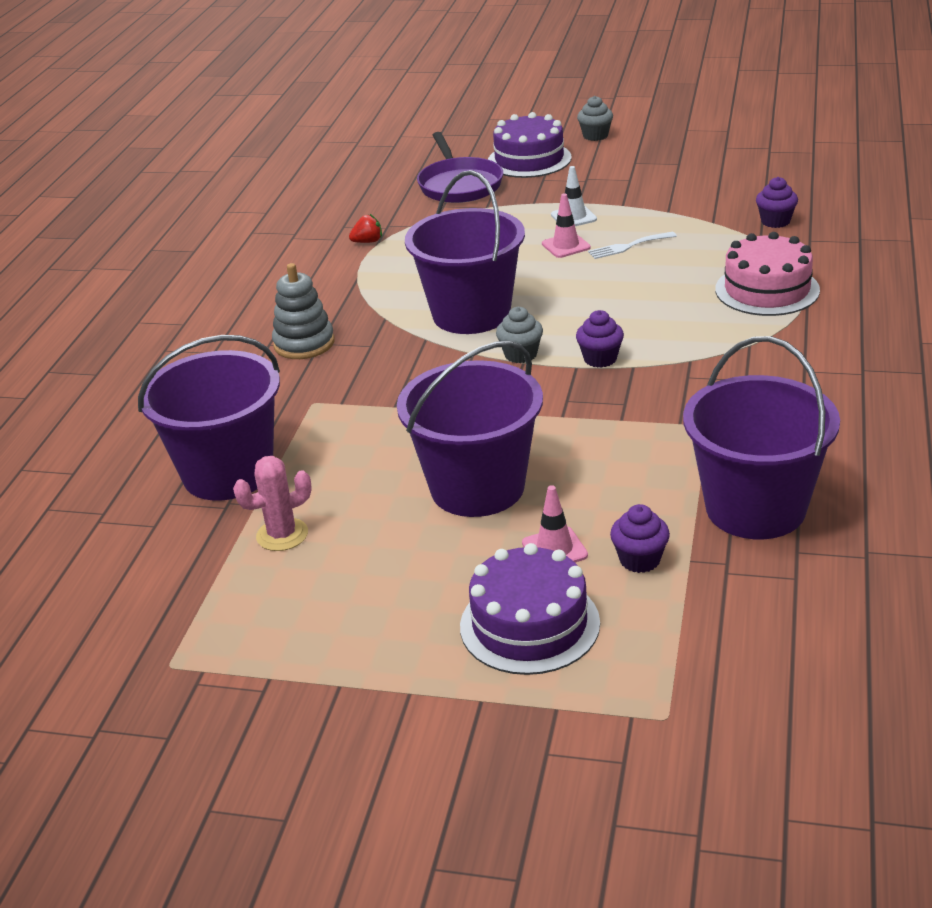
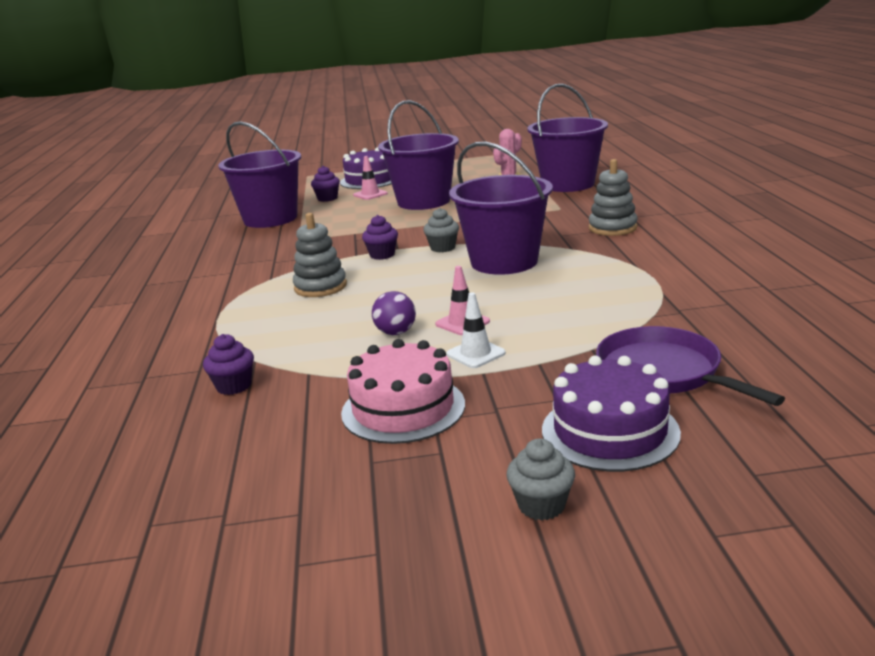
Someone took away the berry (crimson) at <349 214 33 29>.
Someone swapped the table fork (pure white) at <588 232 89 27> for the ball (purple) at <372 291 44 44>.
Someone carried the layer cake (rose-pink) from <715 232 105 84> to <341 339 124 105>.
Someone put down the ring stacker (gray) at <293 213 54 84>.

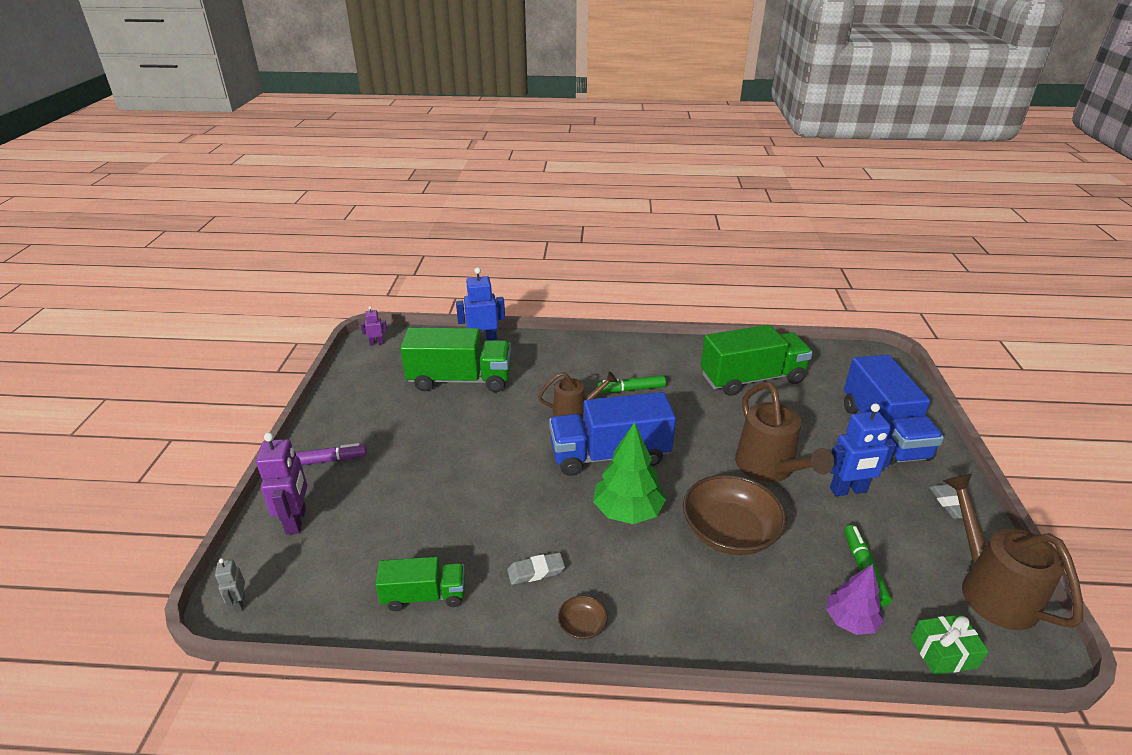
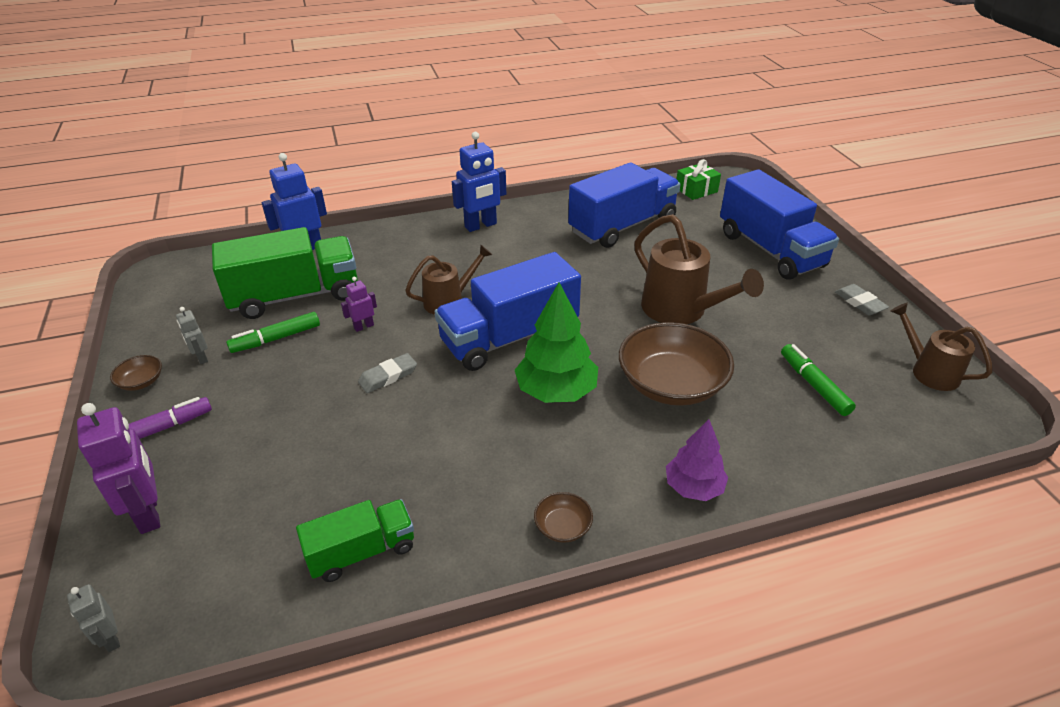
Someone carried the robot (purple) from <361 306 26 40> to <341 277 36 55>.
Someone carried the pencil eraser (gray) from <507 552 58 33> to <358 353 59 40>.
Someone carried the marker (emerald) from <597 375 69 18> to <226 312 94 41>.
Someone repainted the truck (emerald) at <701 325 112 71>, which became the truck (cobalt) at <568 162 113 86>.
Someone carried the fir tree (purple) from <826 564 58 71> to <666 419 62 82>.
Someone carried the robot (cobalt) from <830 403 66 93> to <452 132 54 100>.
Someone carried the present (emerald) from <911 614 78 61> to <677 159 44 41>.
Someone scaled the watering pot (russet) at <943 474 140 156> by 0.63.
Someone put down the bowl (russet) at <110 355 52 36>.
Someone put down the robot (gray) at <176 307 32 57>.

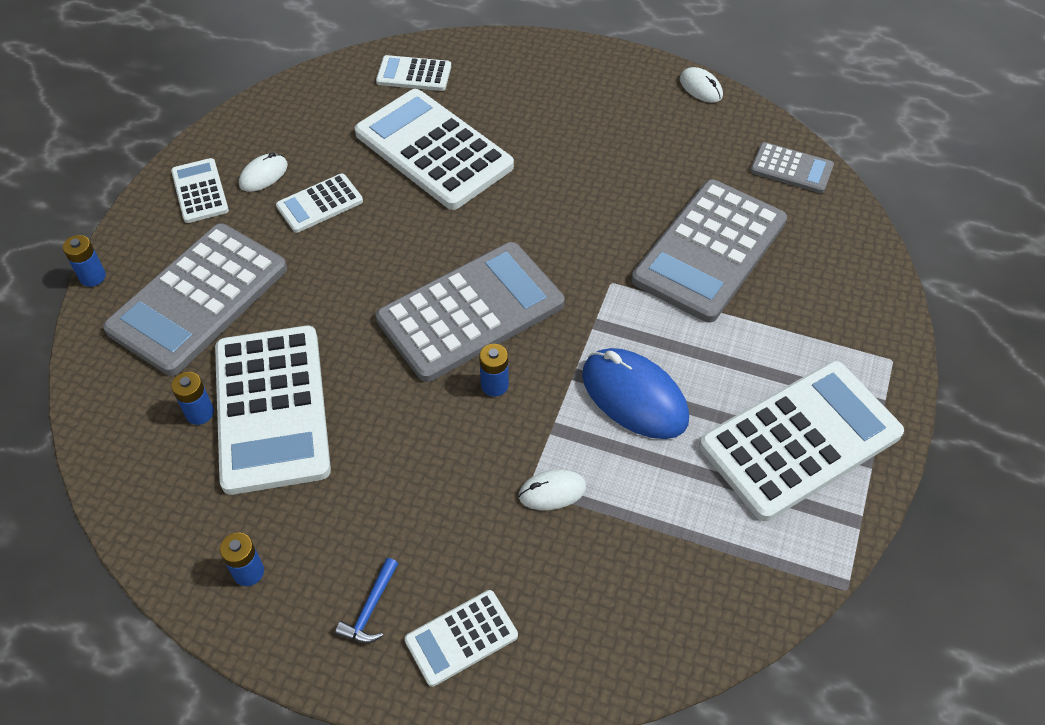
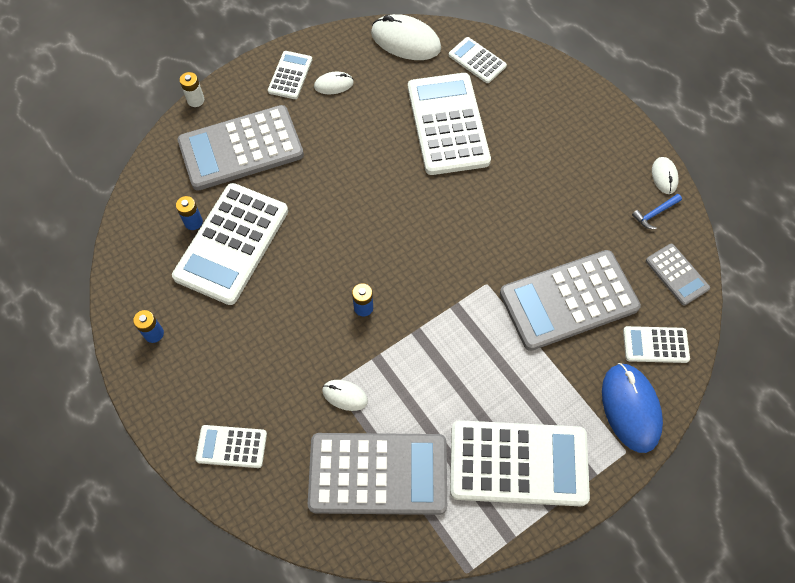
Someone repainted the battery (cobalt) at <63 235 43 52>, which became the battery (pure white) at <180 72 24 35>.
Someone carried the calculator (pure white) from <276 174 87 59> to <623 326 67 37>.
Someone carried the carpenter's hammer (cobalt) from <335 558 63 85> to <632 194 50 35>.
Someone carried the calculator (gray) from <376 242 188 140> to <308 433 139 82>.
Someone carried the mouse (cobalt) from <582 348 107 91> to <602 363 61 90>.
Someone put down the mouse (pure white) at <371 14 70 46>.

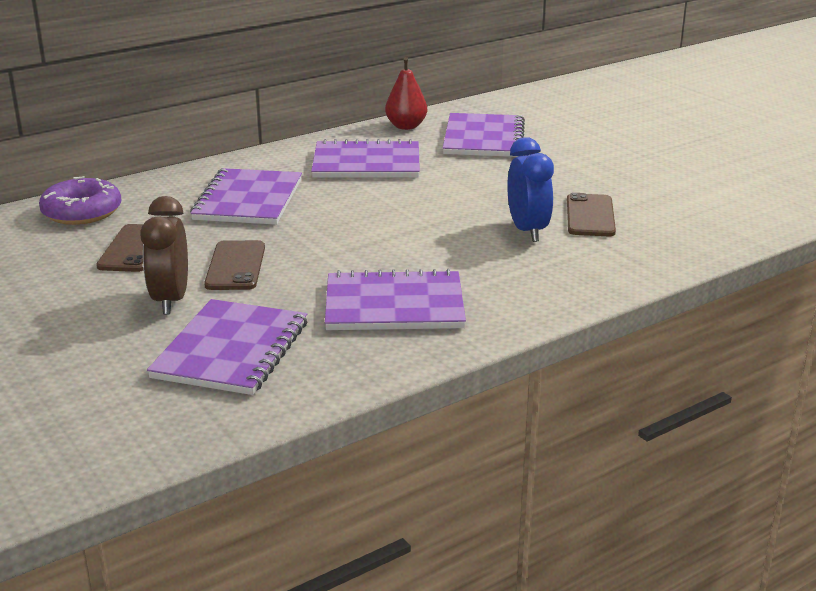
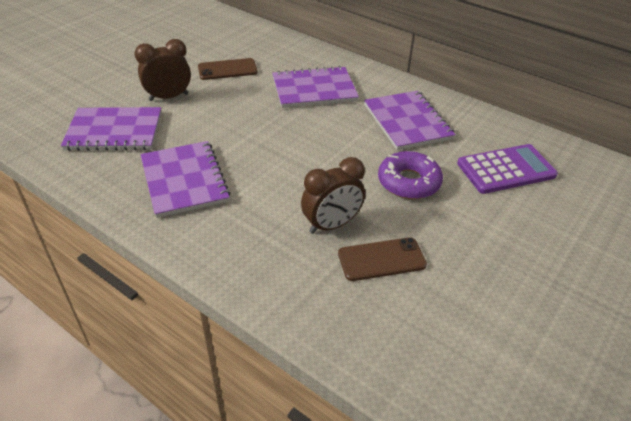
Someone carried the donut (purple) from <39 176 83 49> to <378 151 65 48>.
Someone took away the smartphone (russet) at <204 240 61 50>.
Someone took away the pear fruit (crimson) at <385 57 42 73>.
Someone swapped the notepad (purple) at <443 113 82 44> for the calculator (purple) at <457 144 101 50>.
Someone repainted the bedside clock (cobalt) at <507 137 47 105>, which became the bedside clock (russet) at <301 157 64 77>.

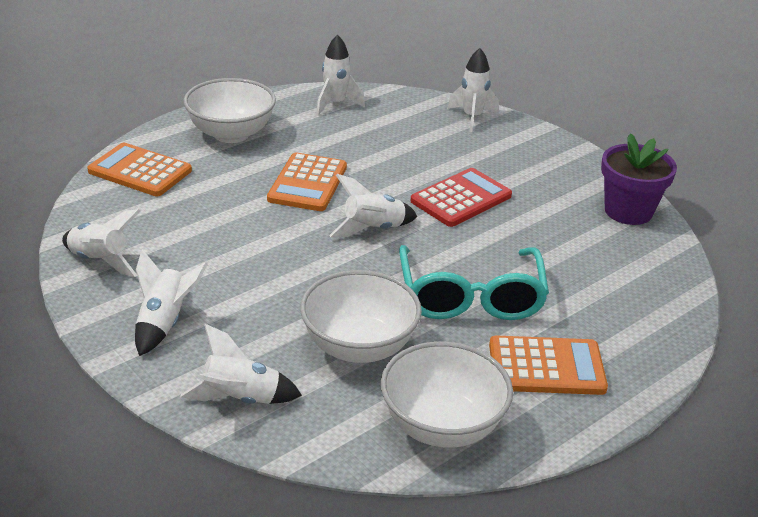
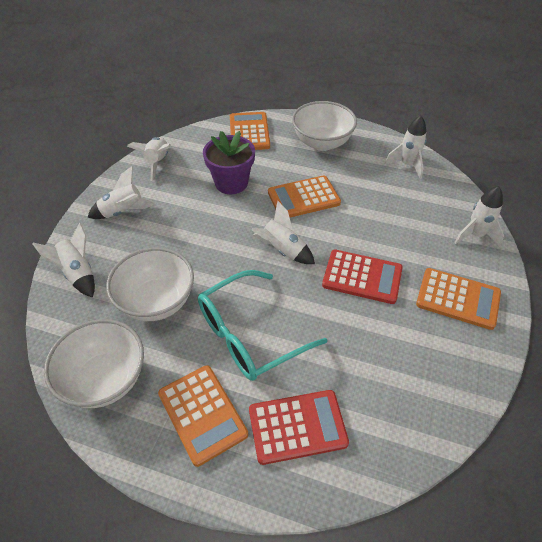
Someone carried the potted plant (purple) from <601 133 76 92> to <203 131 52 63>.
Someone put down the calculator (crimson) at <249 390 100 75>.
Someone put down the calculator (orange) at <416 268 85 62>.

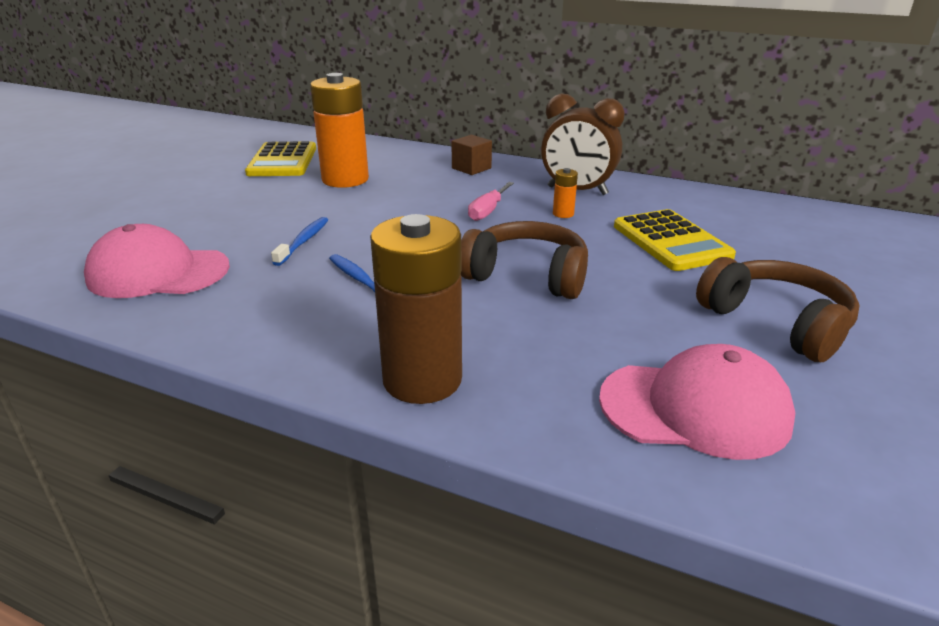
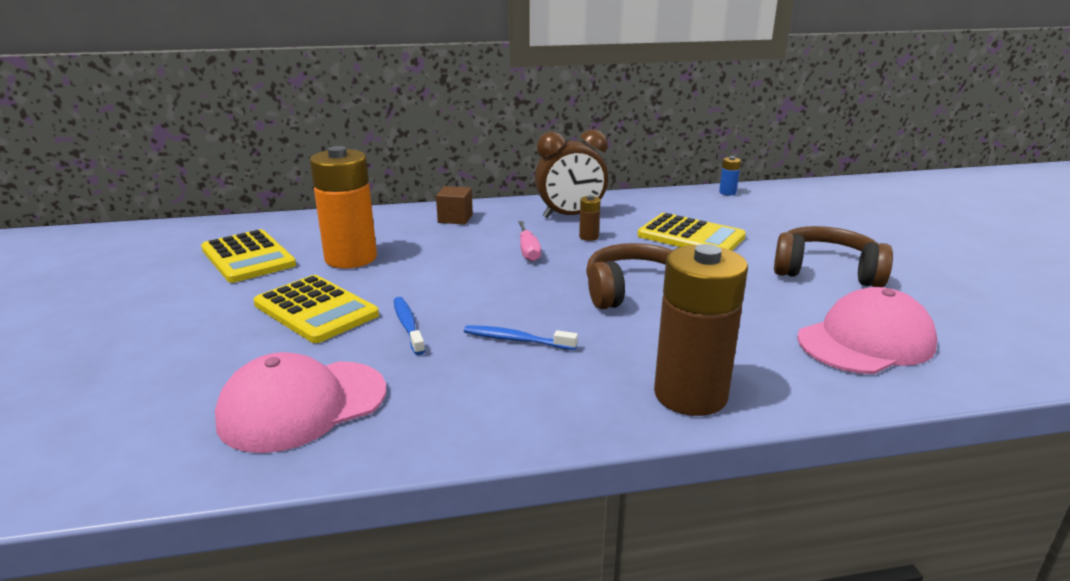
Someone repainted the battery (orange) at <553 168 25 50>, which became the battery (russet) at <579 195 22 46>.
Someone put down the calculator (golden) at <253 275 126 68>.
Someone put down the battery (cobalt) at <719 156 22 39>.

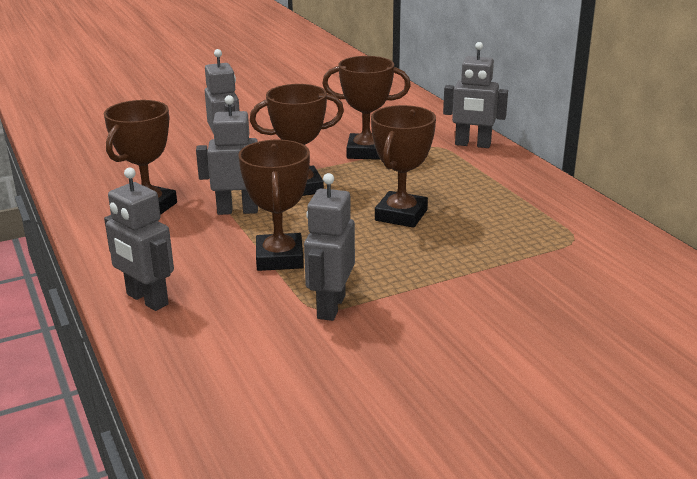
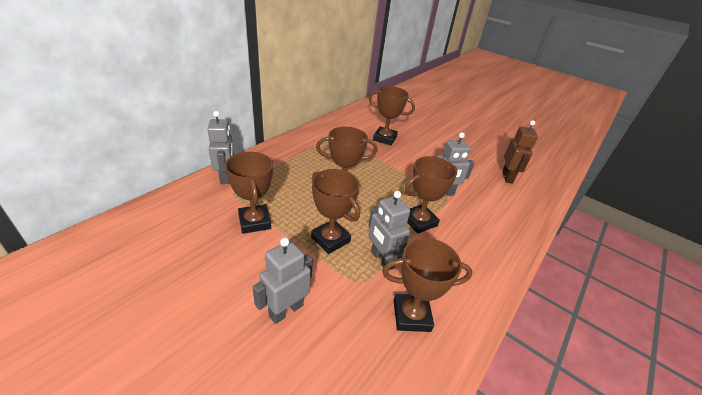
Someone took away the robot (gray) at <104 167 70 144>.
Someone put down the award cup (russet) at <368 86 47 59>.
Someone put down the robot (russet) at <502 120 36 64>.

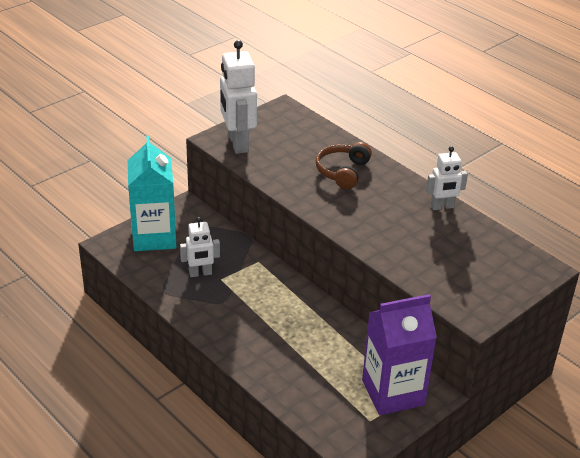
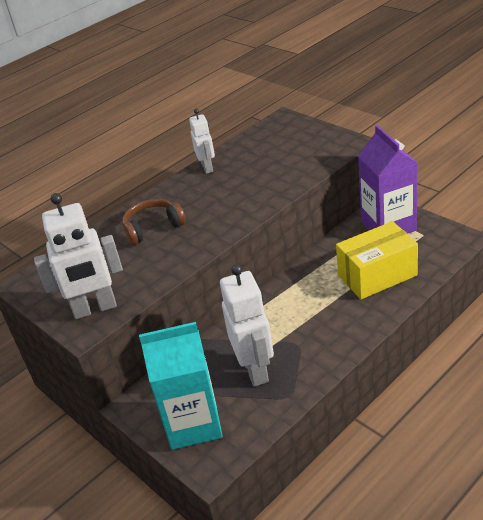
Someone scaled the robot (pure white) at <180 217 40 60> by 1.71.
Someone rotated the over-ear headphones (russet) at <316 142 56 47> by 135 degrees clockwise.
Someone put down the box (golden) at <336 221 82 78>.

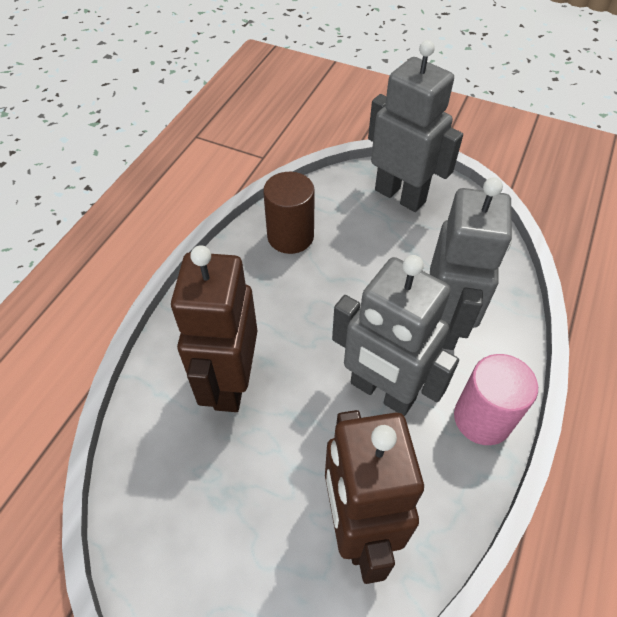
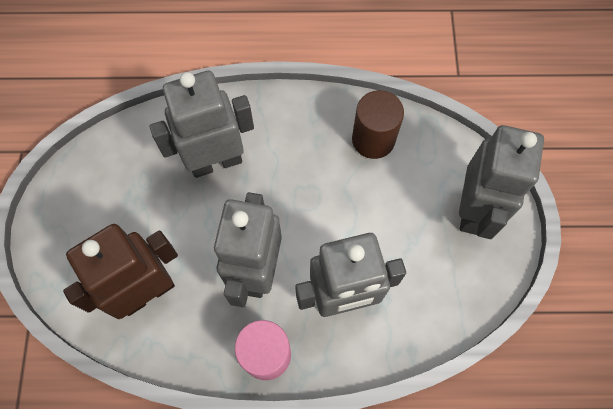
Someone repainted the robot (russet) at <171 245 87 167>, which became the robot (gray) at <150 71 104 107>.

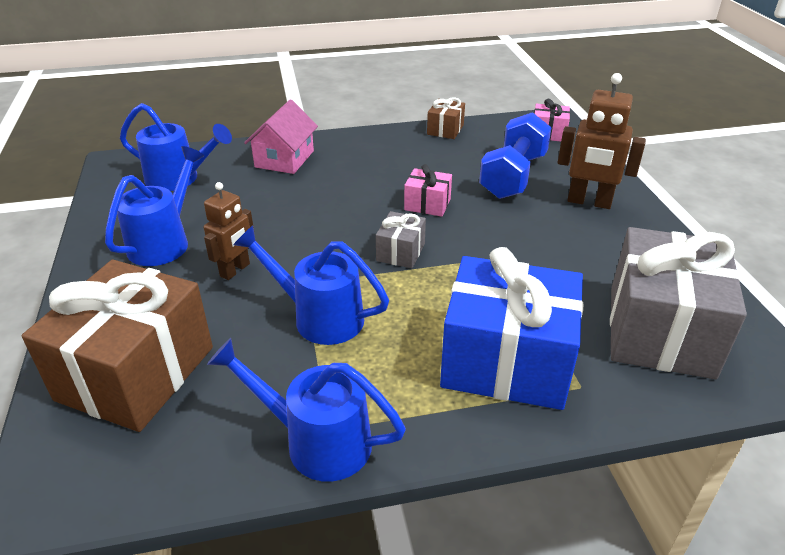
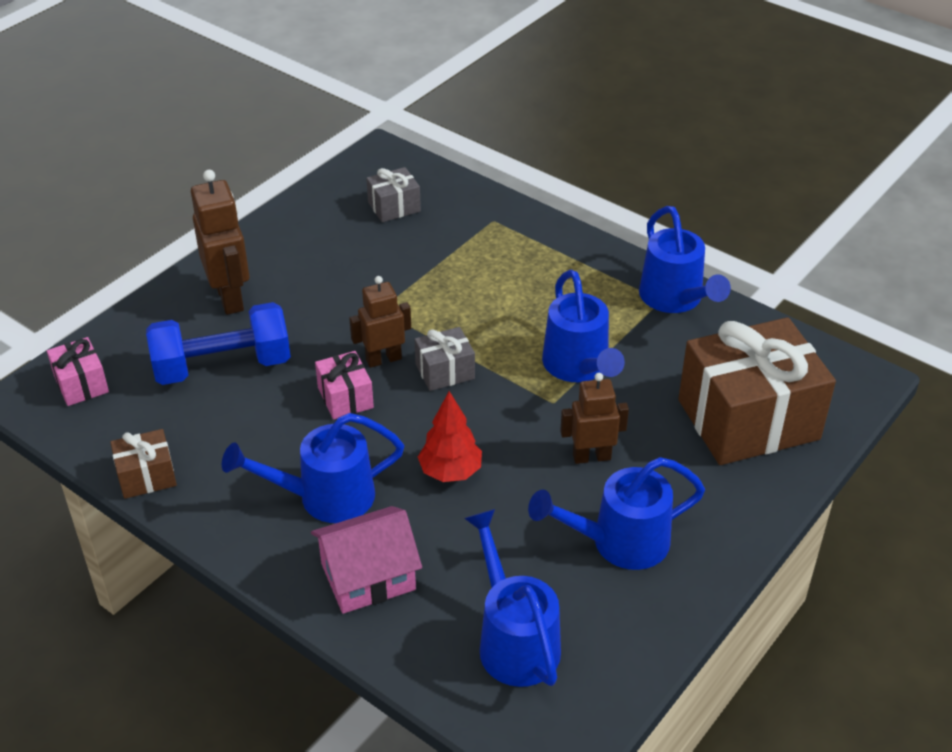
Someone took away the present (cobalt) at <440 247 143 163>.
Someone scaled the present (gray) at <610 227 137 152> by 0.45.
Someone put down the watering pot (cobalt) at <222 413 182 110>.
Someone put down the robot (russet) at <349 276 62 92>.
Someone put down the fir tree (crimson) at <418 391 64 91>.

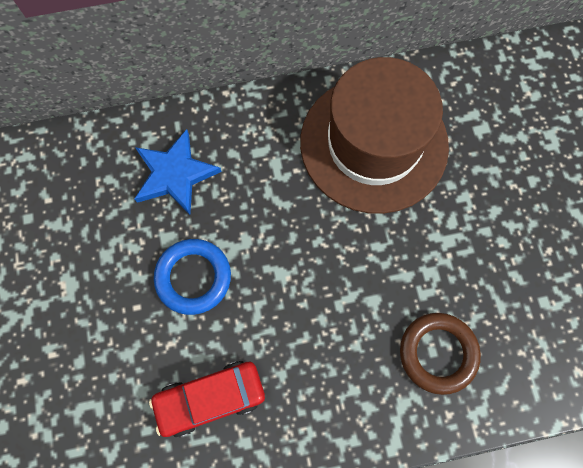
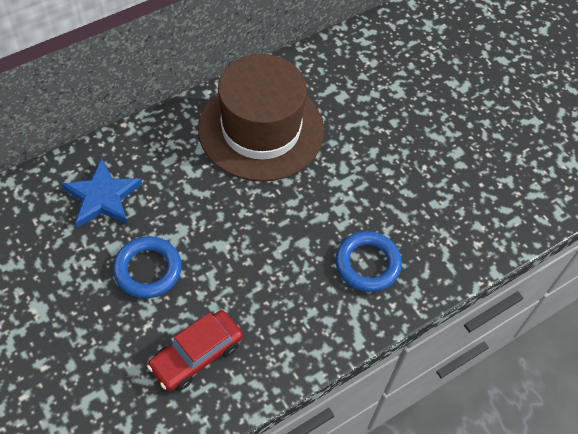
Someone repainted the hoop (russet) at <400 313 81 82>, which became the hoop (cobalt) at <335 231 67 61>.

